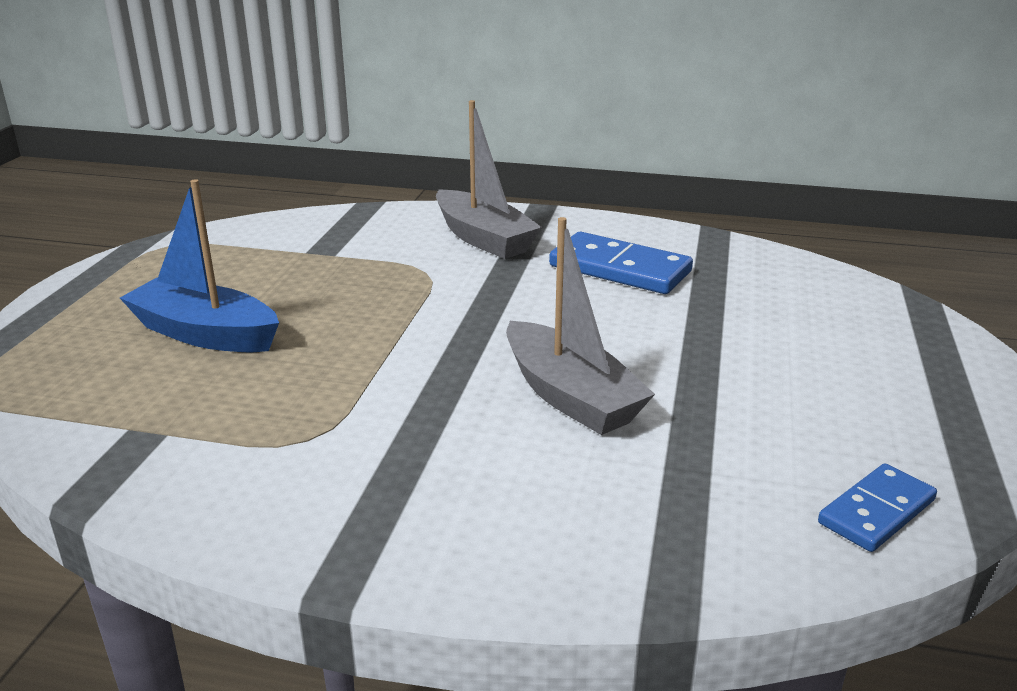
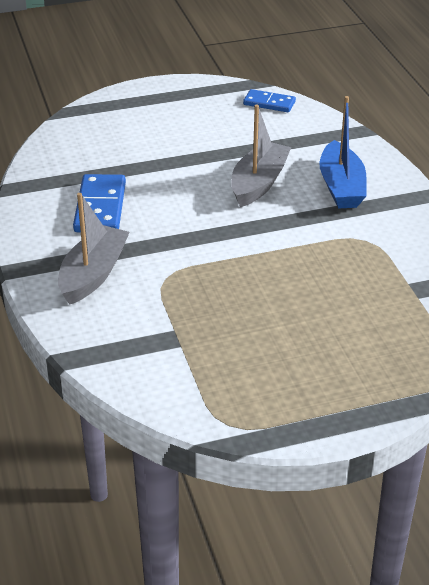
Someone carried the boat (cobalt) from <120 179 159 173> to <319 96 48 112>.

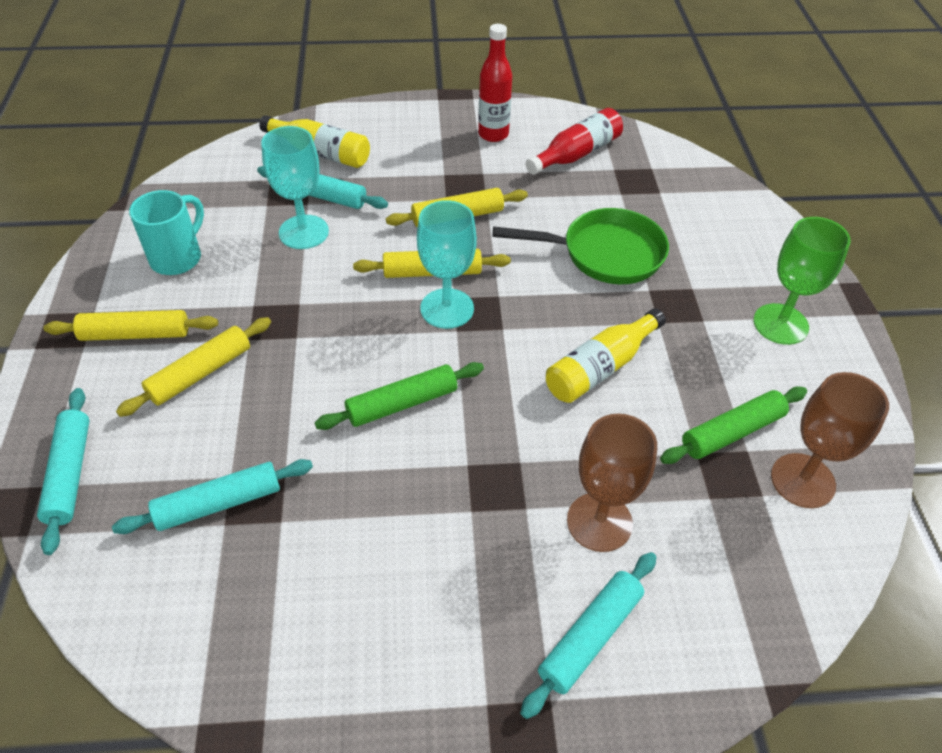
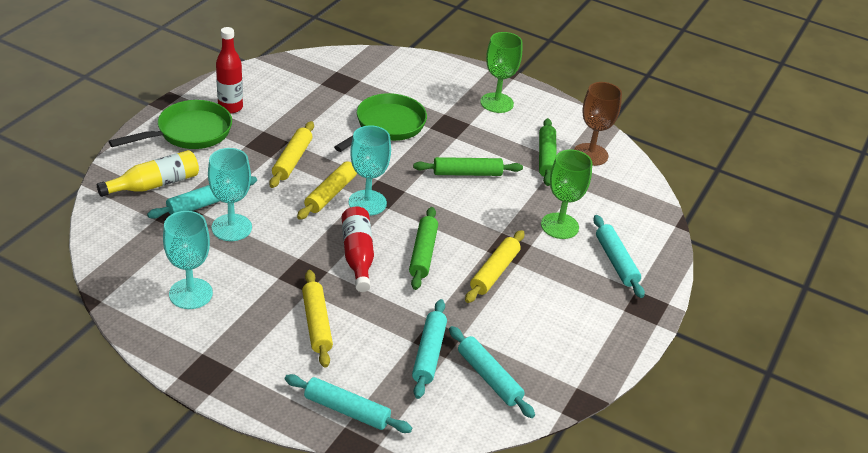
Someone carried the dough roller (golden) from <44 310 174 31> to <465 230 59 73>.
Someone swapped the coffee mug (turquoise) at <129 190 75 85> for the goblet (turquoise) at <163 211 50 98>.
Someone carried the drink bottle (crimson) from <526 108 97 67> to <342 207 32 85>.
Someone swapped the drink bottle (golden) at <546 308 120 95> for the dough roller (emerald) at <413 157 110 19>.
Someone repainted the goblet (russet) at <567 414 90 138>, which became the goblet (emerald) at <541 149 51 90>.
Someone put down the pan (emerald) at <108 100 124 49>.
Someone put down the dough roller (turquoise) at <449 326 86 92>.

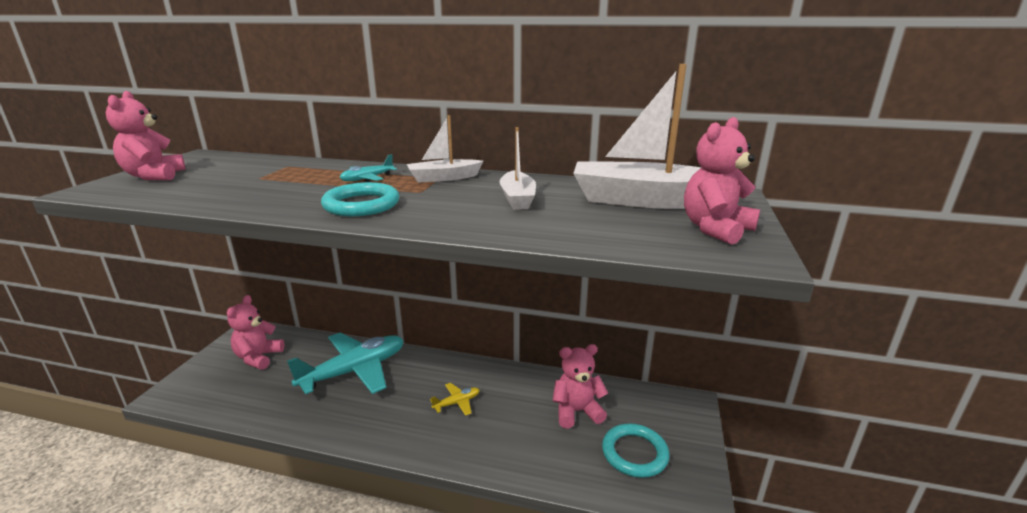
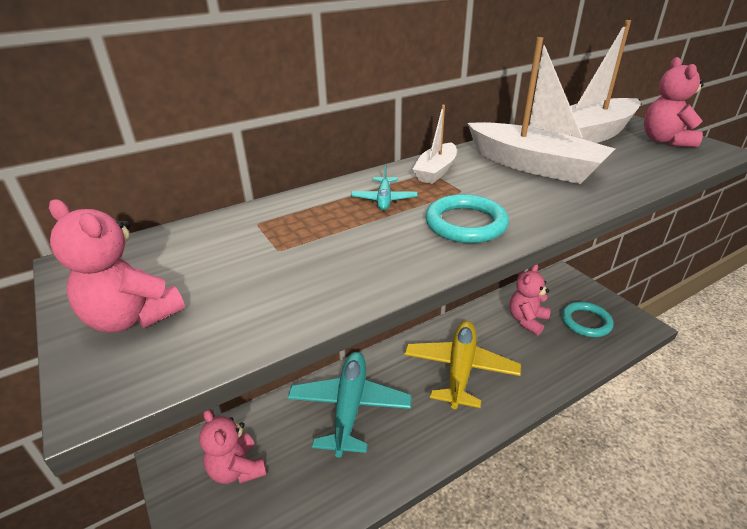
Someone scaled the aeroplane (golden) at <430 383 50 33> by 2.39.
Someone scaled the boat (pure white) at <499 127 37 83> by 1.86.

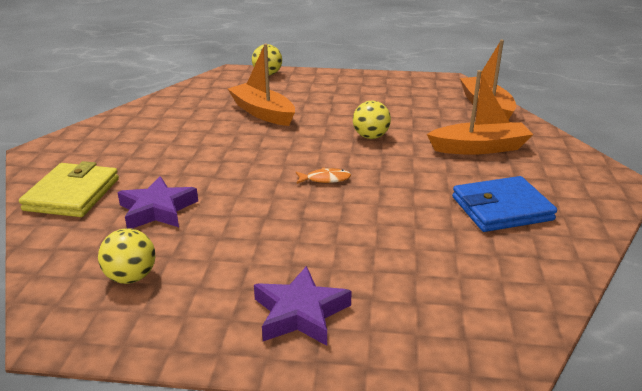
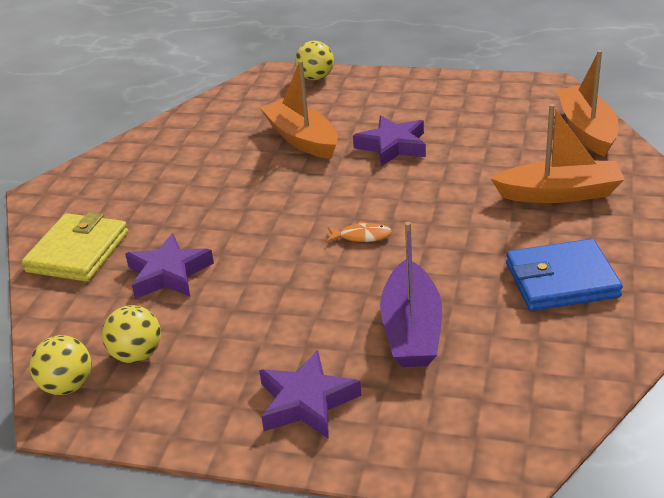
Someone carried the ball (golden) from <353 101 38 38> to <30 335 62 60>.
Someone put down the five-pointed star (purple) at <353 116 73 51>.
Someone put down the boat (purple) at <380 222 62 145>.

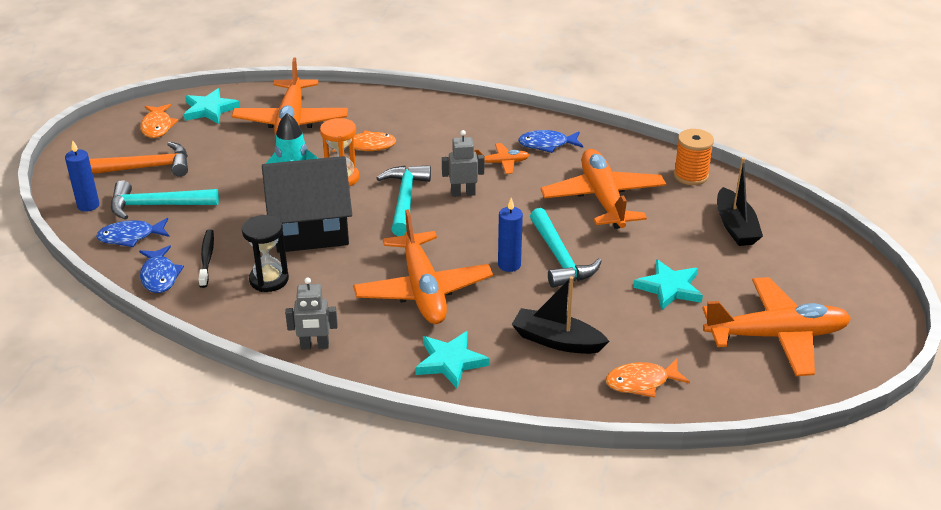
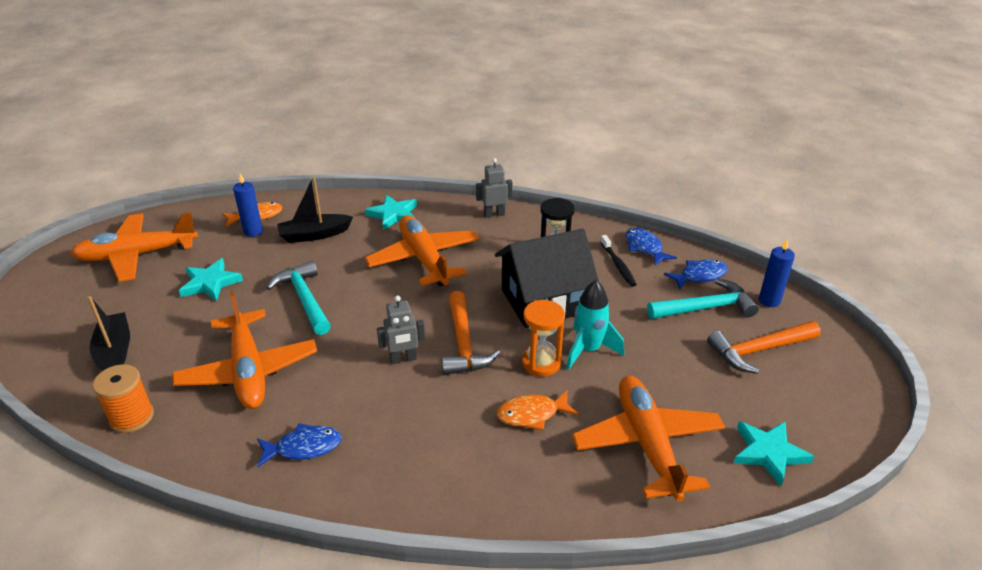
Someone took away the fish figure (orange) at <140 104 38 34>.
Someone repainted the carpenter's hammer (turquoise) at <377 165 54 71>, which became the carpenter's hammer (orange) at <442 291 58 84>.
Someone took away the aeroplane (orange) at <474 143 55 31>.
Someone carried the candle (cobalt) from <498 198 25 74> to <233 173 30 64>.
Someone rotated the boat (black) at <512 276 97 78> by 150 degrees clockwise.

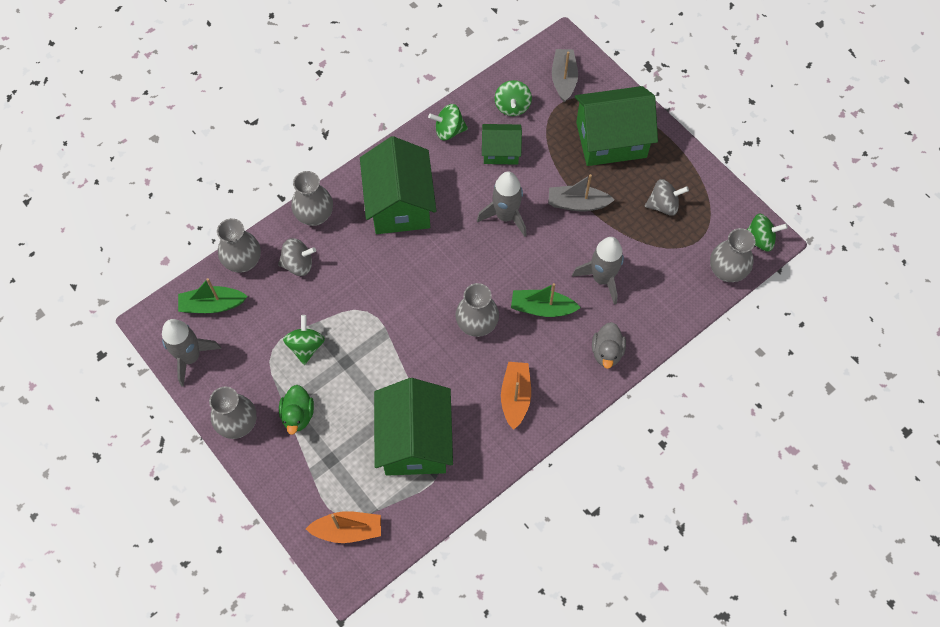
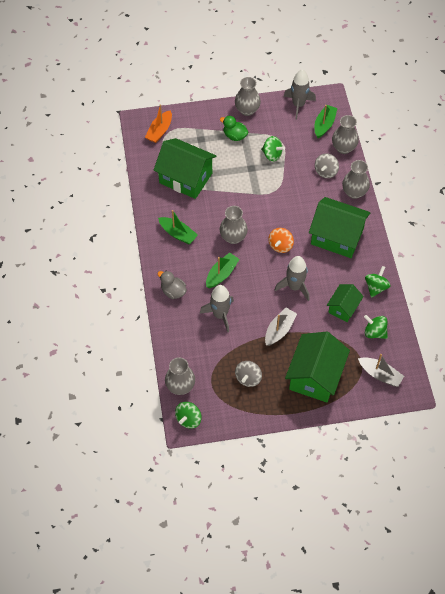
Someone repainted the boat (orange) at <501 362 30 68>, which became the boat (emerald) at <158 210 40 34>.
Someone put down the whirligig (orange) at <268 228 26 25>.

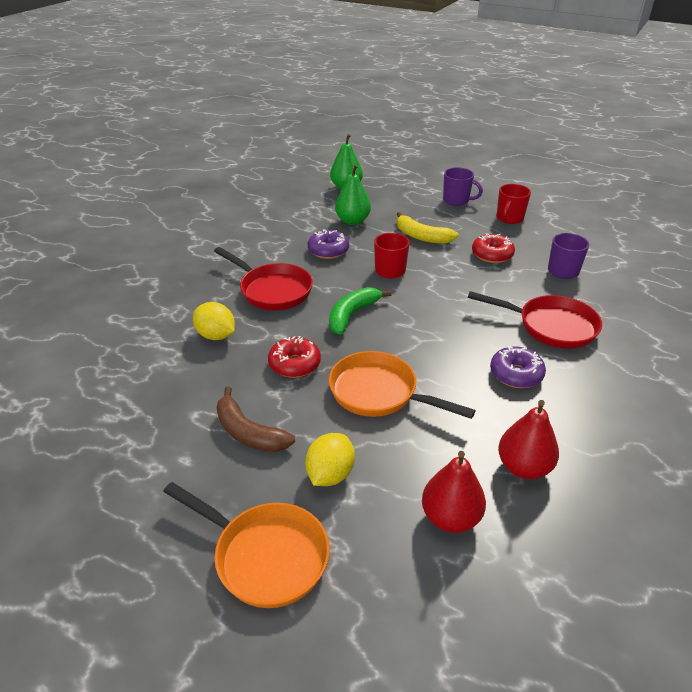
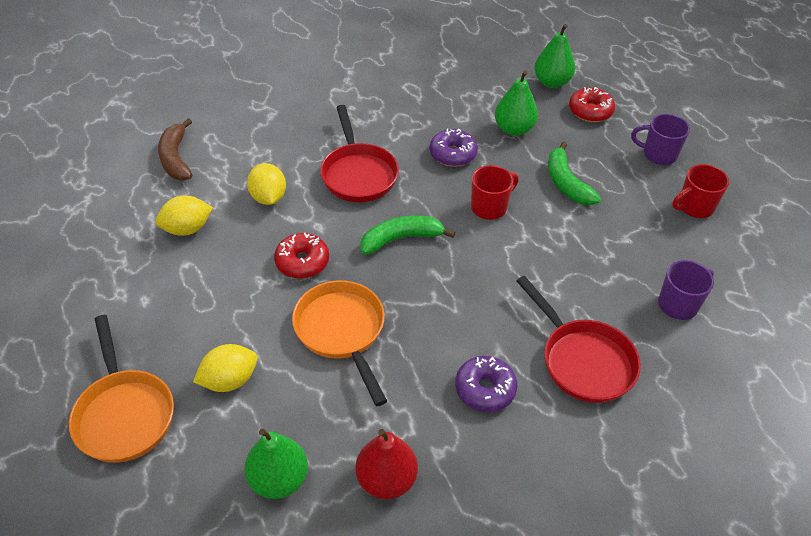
Someone carried the toy banana (russet) from <216 386 79 66> to <158 118 34 62>.
Someone repainted the toy banana (golden) at <397 212 62 32>, which became the toy banana (emerald) at <548 141 53 64>.
Someone repainted the pear fruit (crimson) at <422 451 64 82>, which became the pear fruit (emerald) at <244 429 64 70>.
Someone rotated the coffee mug (purple) at <443 167 40 39> by 135 degrees clockwise.
Someone carried the donut (crimson) from <472 233 43 30> to <569 87 46 35>.
Someone put down the citrus fruit (golden) at <155 195 58 41>.

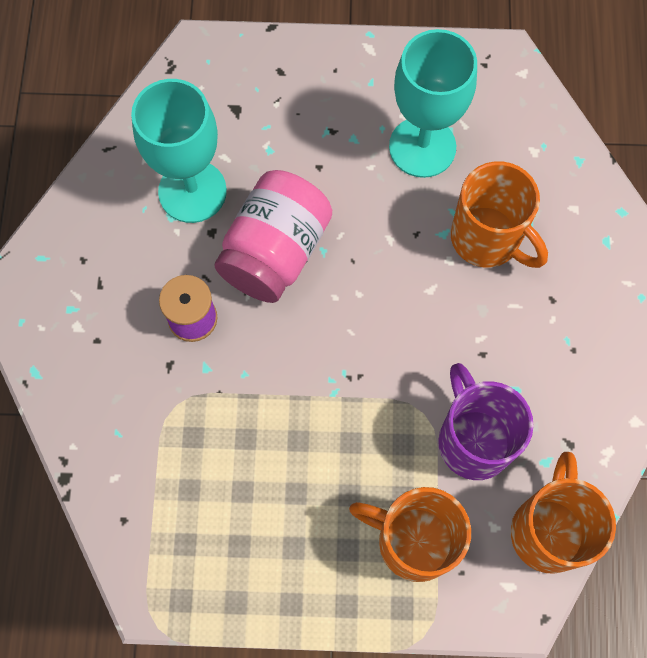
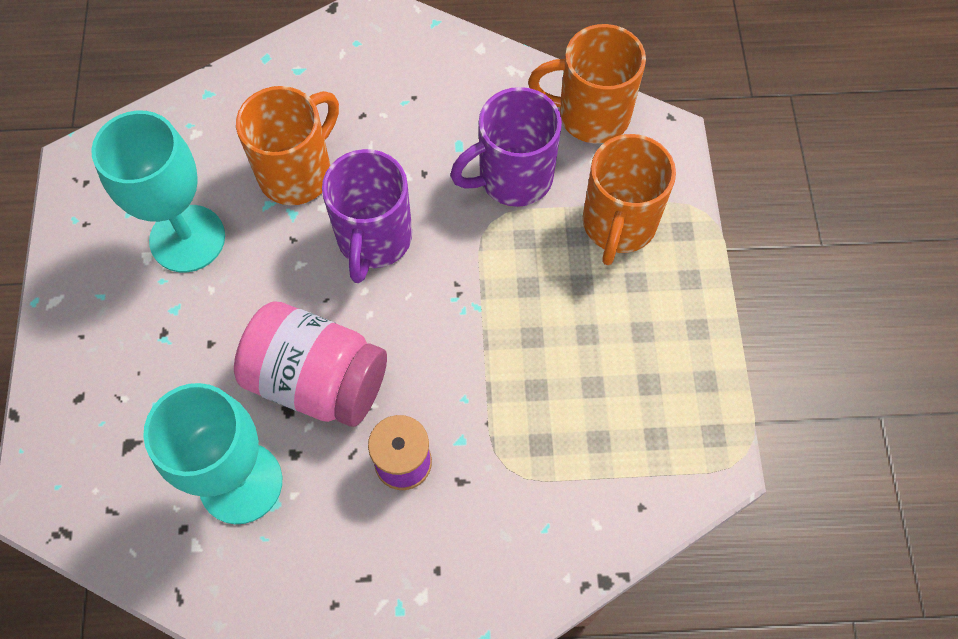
Someone put down the coffee mug (purple) at <322 149 90 134>.

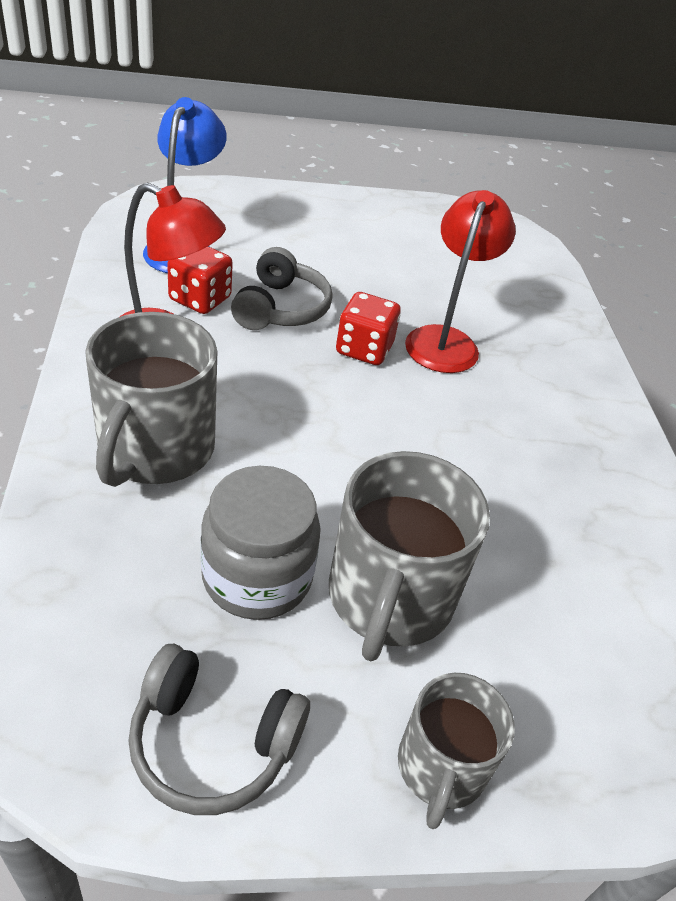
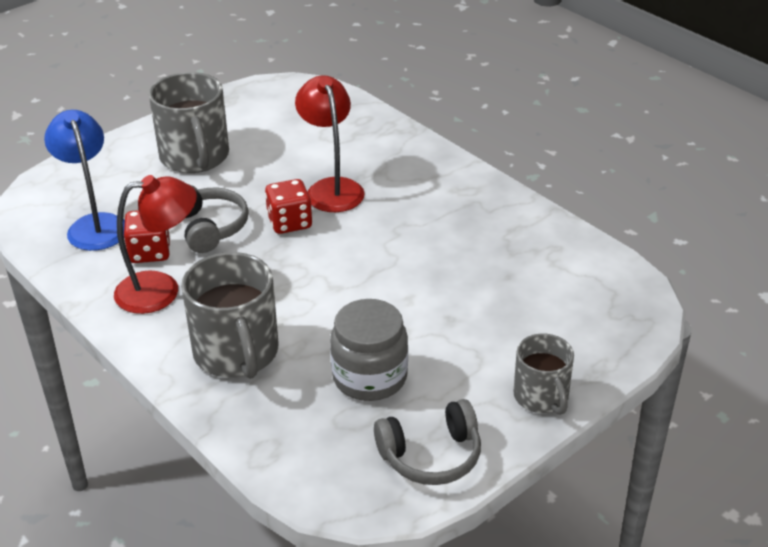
Someone carried the coffee mug (gray) from <329 451 161 210> to <149 72 80 101>.

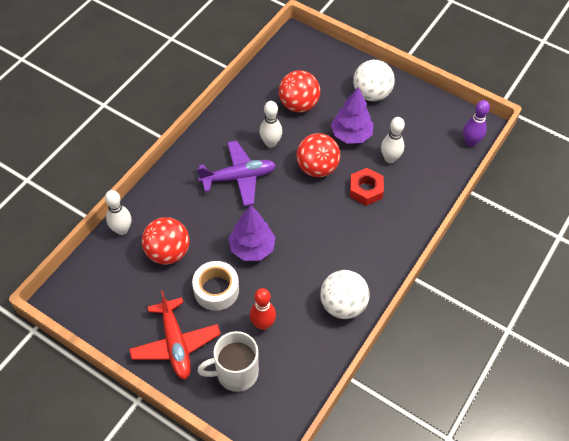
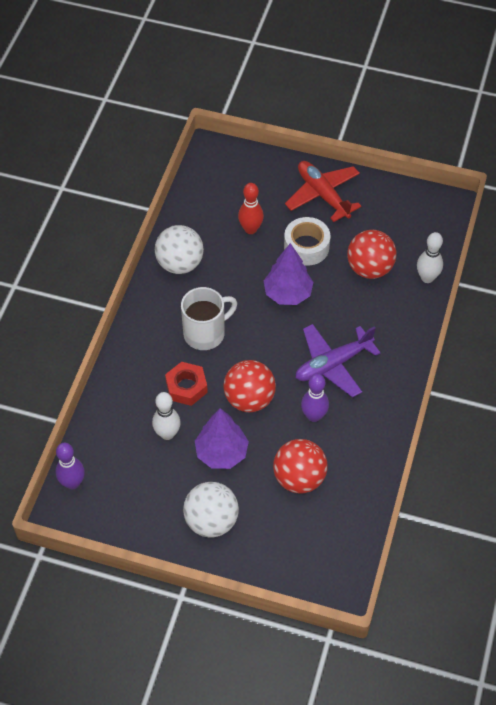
Someone carried the coffee mug (pure white) from <197 331 62 61> to <181 287 56 63>.
Someone repainted the tenpin (pure white) at <259 101 23 47>, which became the tenpin (purple) at <301 374 28 48>.

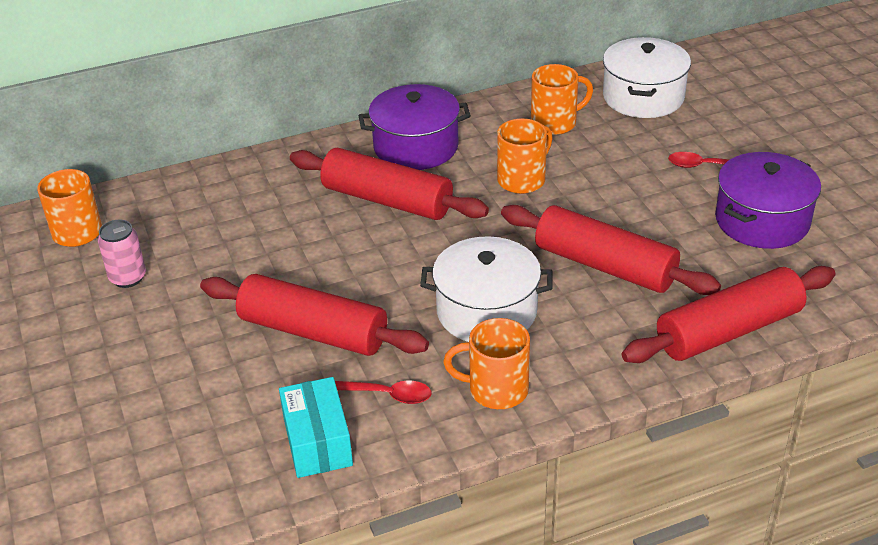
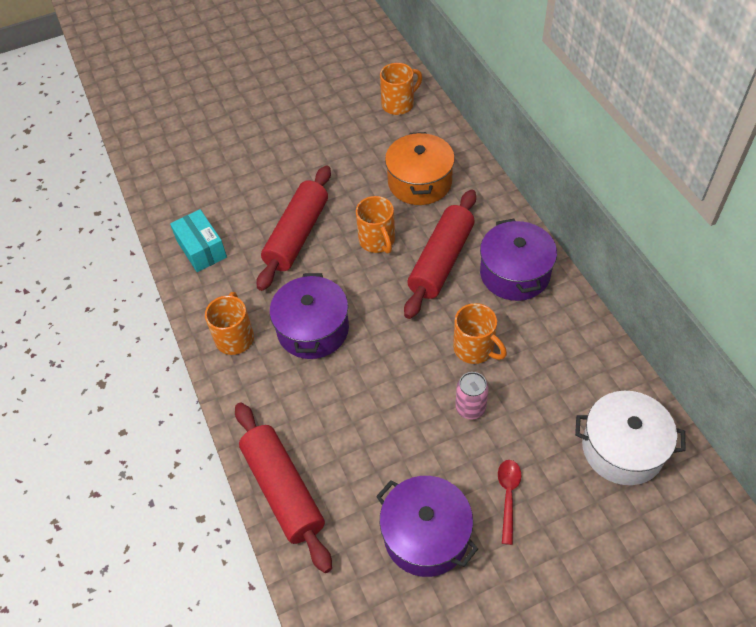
Someone carried the tin (rose-pink) from <98 220 48 68> to <455 372 34 47>.
Someone rotated the box (turquoise) at <279 377 74 101> by 75 degrees clockwise.
Someone took away the tablespoon (crimson) at <335 380 96 24>.
Someone repainted the cooking pot (pure white) at <420 236 133 106>, which became the cooking pot (purple) at <270 273 79 86>.
Someone took away the dough roller (crimson) at <501 205 220 90>.
Someone carried the coffee mug (orange) from <531 64 62 71> to <356 196 39 58>.
Someone put down the cooking pot (orange) at <385 132 70 73>.

